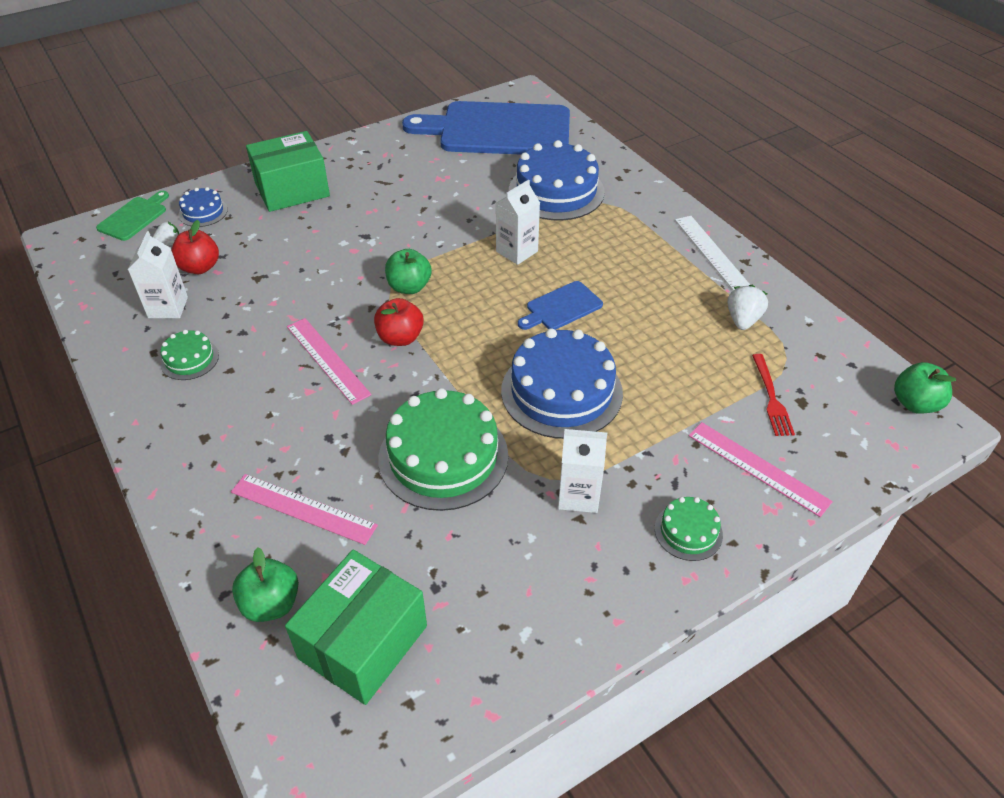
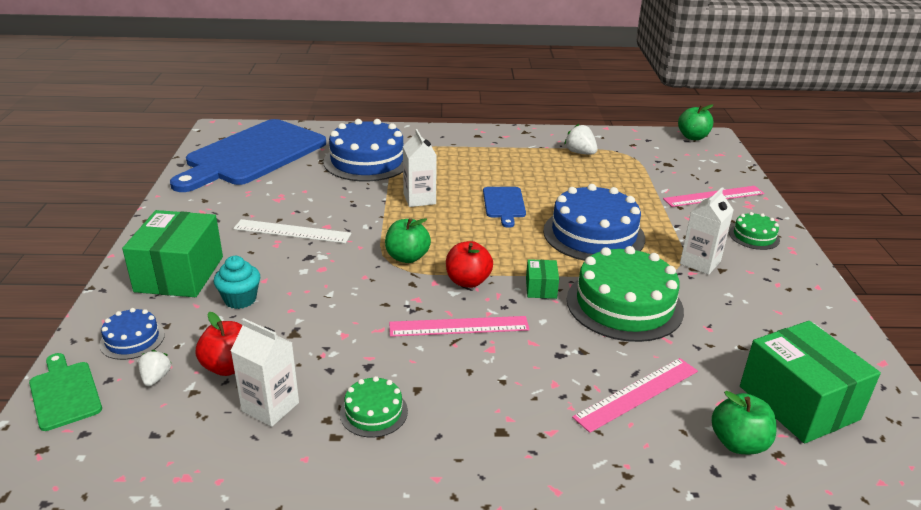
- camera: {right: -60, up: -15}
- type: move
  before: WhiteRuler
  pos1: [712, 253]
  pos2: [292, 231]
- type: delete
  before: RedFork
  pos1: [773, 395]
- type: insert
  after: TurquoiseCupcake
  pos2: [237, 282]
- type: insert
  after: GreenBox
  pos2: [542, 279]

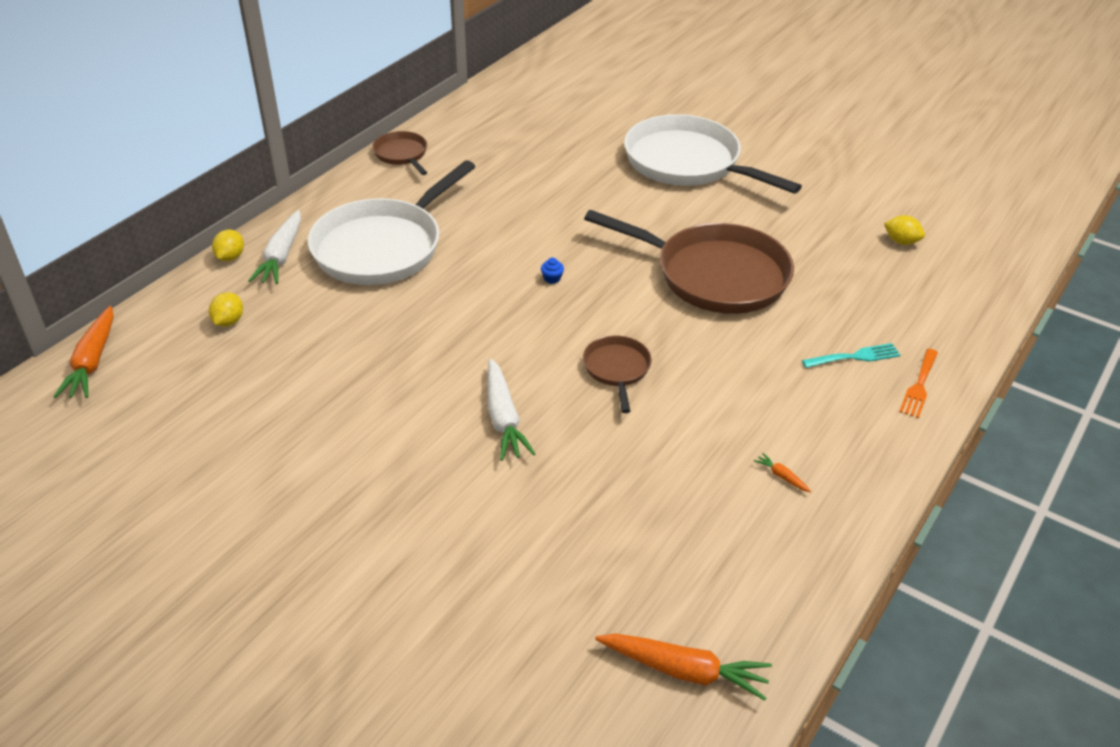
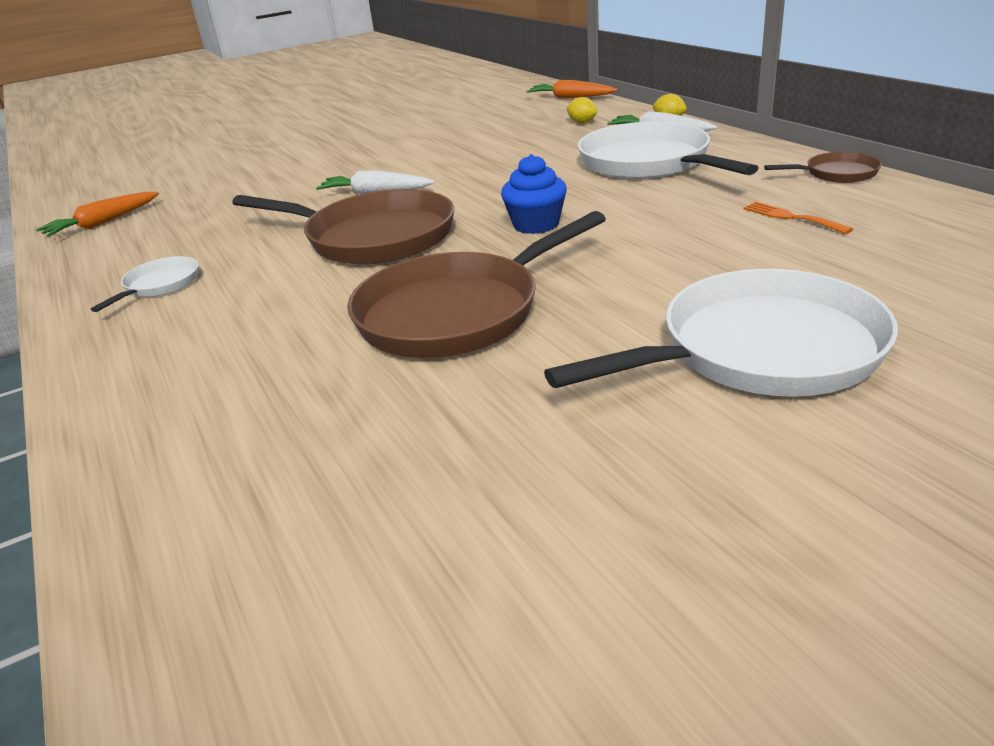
- camera: {right: 120, up: -10}
- type: delete
  before: YellowLemon
  pos1: [904, 230]
- type: resize
  before: BlueCupcake
  pos1: [552, 270]
  pos2: [534, 194]
  scale: 2.45
- type: resize
  before: BrownPan
  pos1: [617, 374]
  pos2: [343, 227]
  scale: 2.11
- type: delete
  before: TurquoiseFork
  pos1: [851, 355]
- type: move
  before: OrangeFork
  pos1: [918, 383]
  pos2: [798, 218]
- type: replace
  before: OrangeCarrot
  after: WhitePan
  pos1: [782, 472]
  pos2: [145, 284]

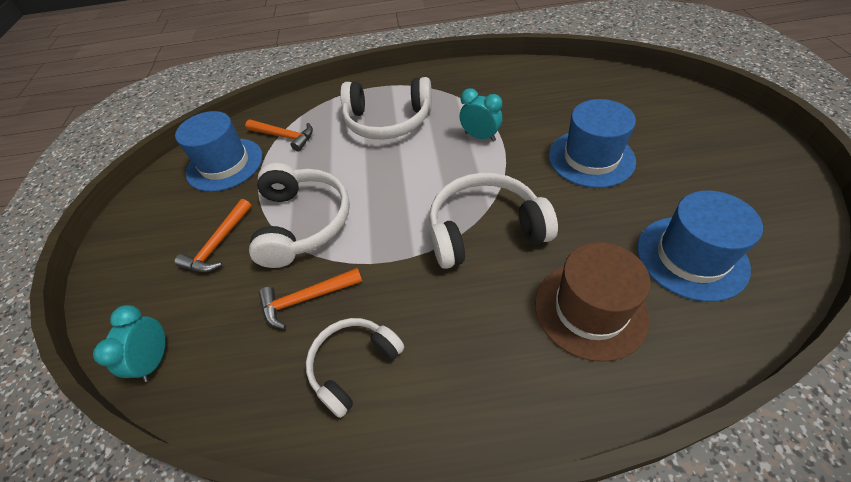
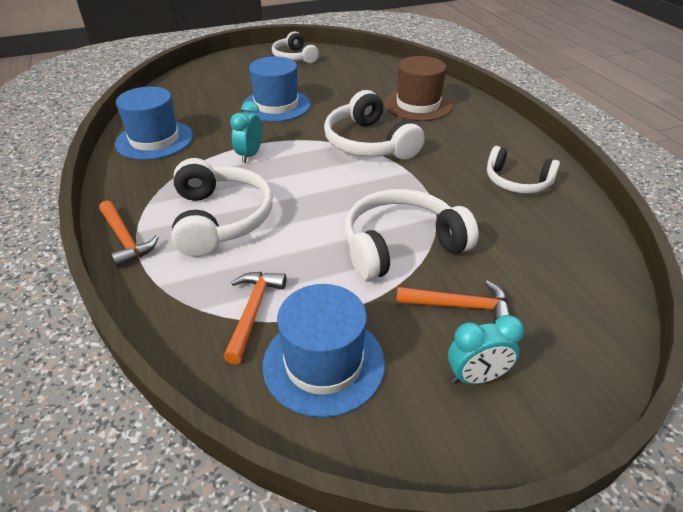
- camera: {right: -110, up: -10}
- type: move
  before: BlueHat
  pos1: [700, 246]
  pos2: [154, 123]
- type: move
  before: OrangeHammer
  pos1: [311, 298]
  pos2: [129, 234]
- type: move
  before: TurquoiseClock
  pos1: [129, 343]
  pos2: [486, 349]
- type: insert
  after: WhiteHeadphones
  pos2: [295, 47]

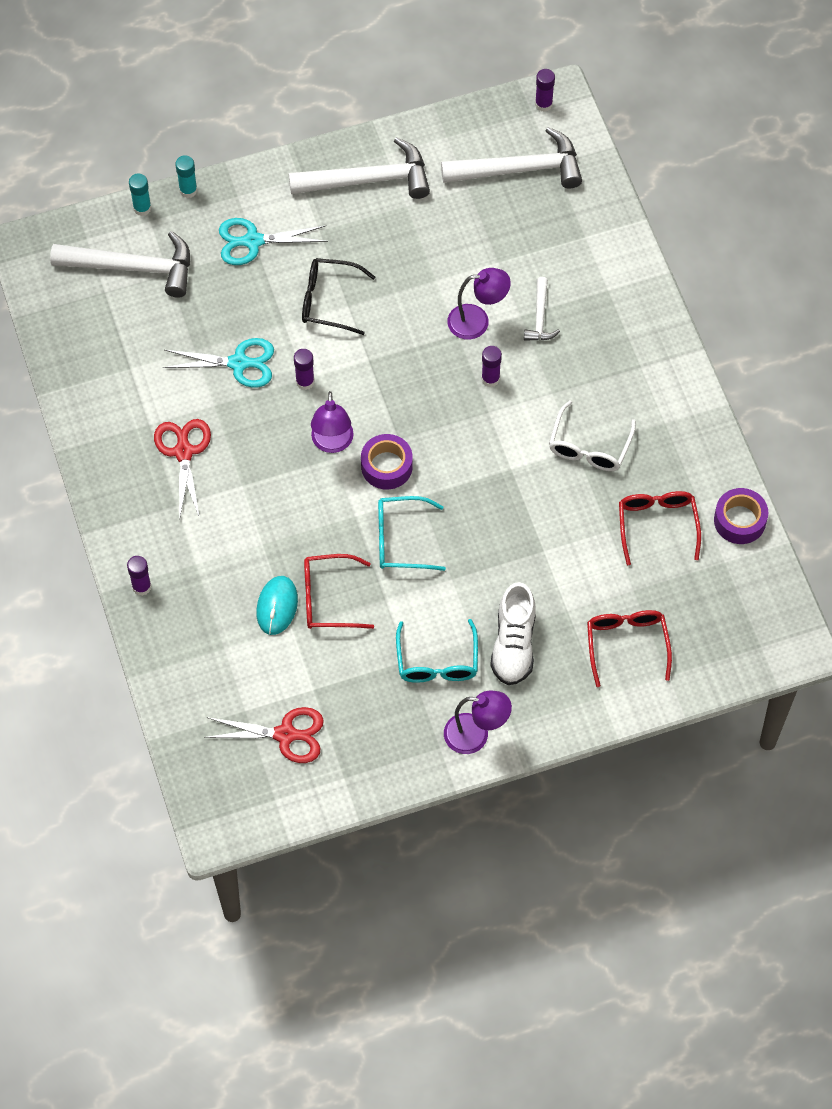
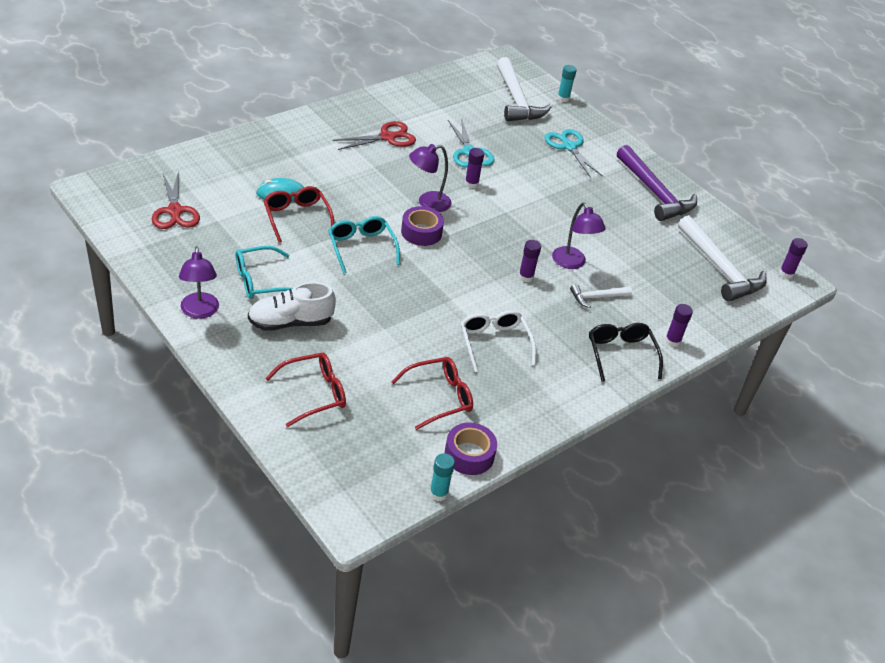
- camera: {right: 65, up: -20}
- type: recolor
  before: WhiteHammer
  after: PurpleHammer
  pos1: [359, 168]
  pos2: [657, 183]
- type: move
  before: TurquoiseGlueStick
  pos1: [186, 176]
  pos2: [442, 477]
- type: move
  before: BlackGlasses
  pos1: [338, 296]
  pos2: [626, 352]
- type: rotate
  before: WhiteGlasses
  pos1: [592, 435]
  pos2: [498, 341]
  turn: 75
- type: move
  before: PurpleGlueStick
  pos1: [139, 576]
  pos2: [679, 325]

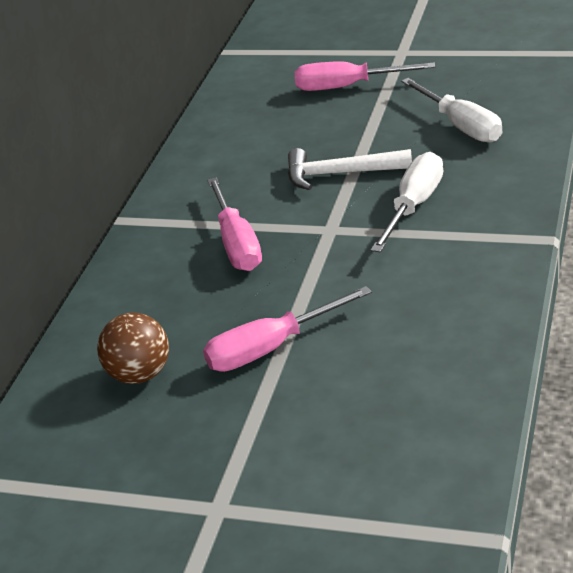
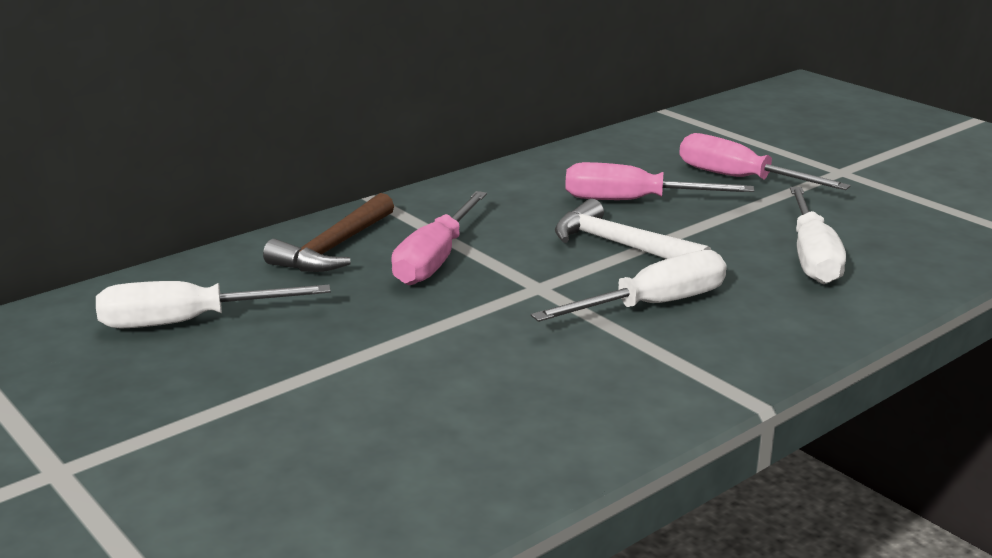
- camera: {right: 30, up: -10}
- type: move
  before: PinkScrewdriver
  pos1: [287, 329]
  pos2: [659, 181]
- type: replace
  before: BrownBall
  after: WhiteScrewdriver
  pos1: [133, 348]
  pos2: [213, 304]
- type: insert
  after: BrownHammer
  pos2: [328, 232]

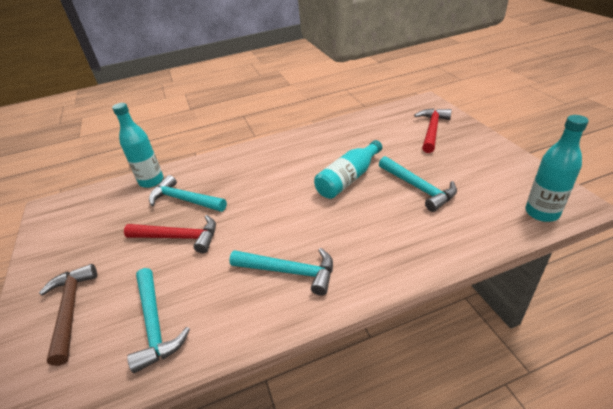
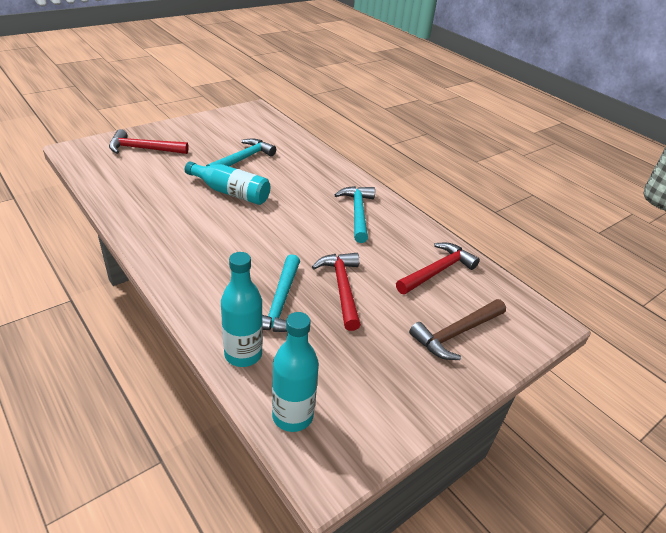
- camera: {right: -115, up: 0}
- type: move
  before: TurquoiseBottle
  pos1: [557, 168]
  pos2: [295, 372]
- type: recolor
  before: TurquoiseHammer
  after: RedHammer
  pos1: [158, 320]
  pos2: [438, 268]

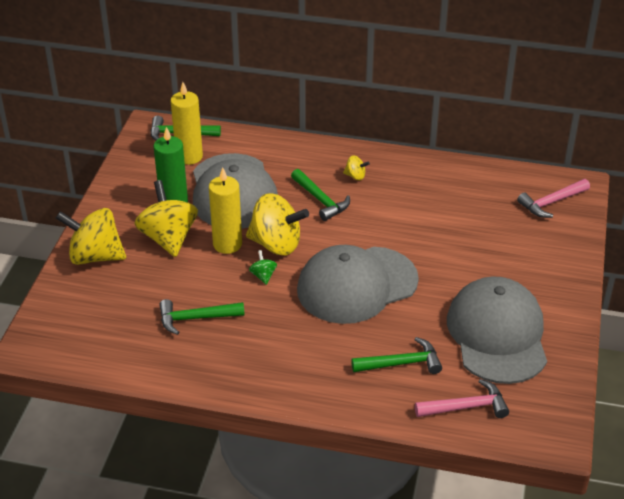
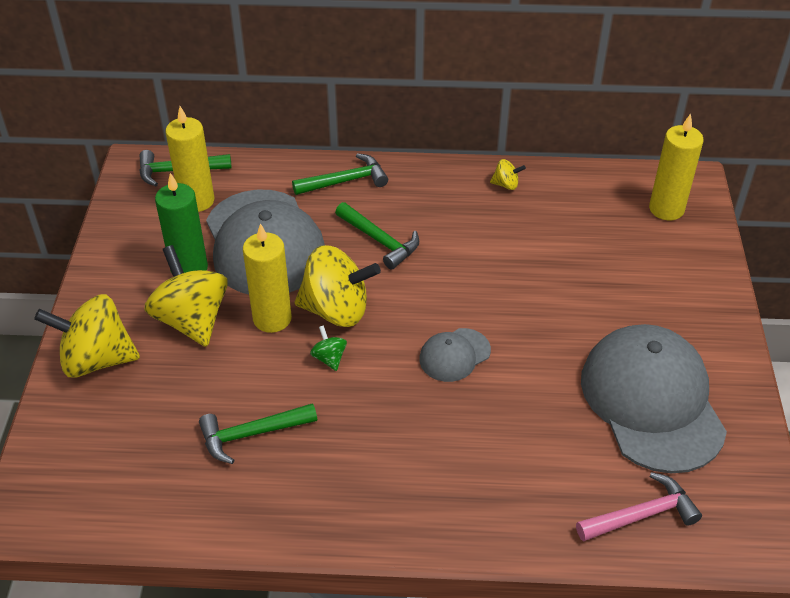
- camera: {right: -10, up: 5}
- type: move
  before: YellowSpinningTop
  pos1: [356, 167]
  pos2: [508, 174]
- type: replace
  before: PinkHammer
  after: YellowCandle
  pos1: [553, 198]
  pos2: [676, 166]
- type: resize
  before: GreyCap
  pos1: [358, 284]
  pos2: [455, 355]
  scale: 0.46
- type: move
  before: GreenHammer
  pos1: [396, 355]
  pos2: [340, 174]

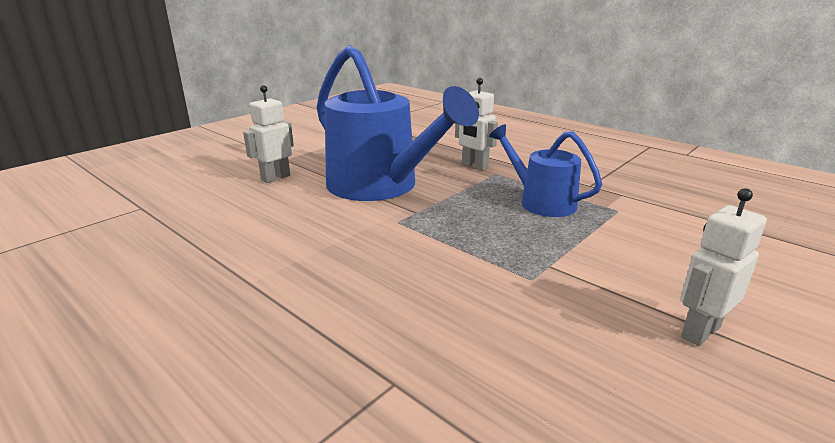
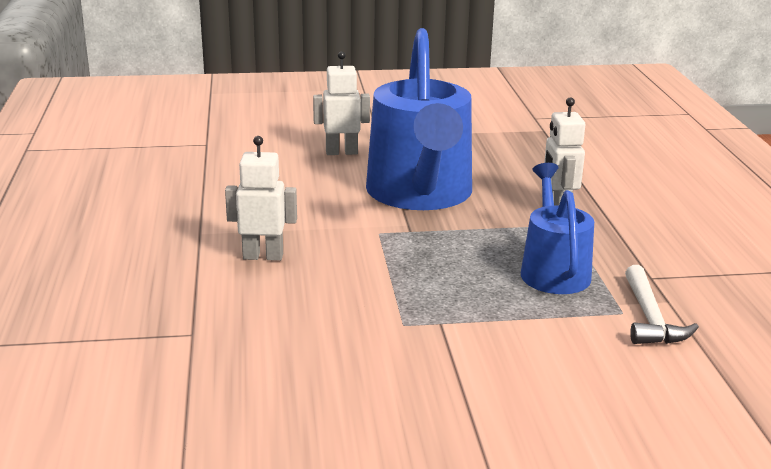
- camera: {right: 40, up: 0}
- type: move
  before: WhiteRobot
  pos1: [723, 267]
  pos2: [261, 198]
- type: insert
  after: WhiteHammer
  pos2: [662, 304]

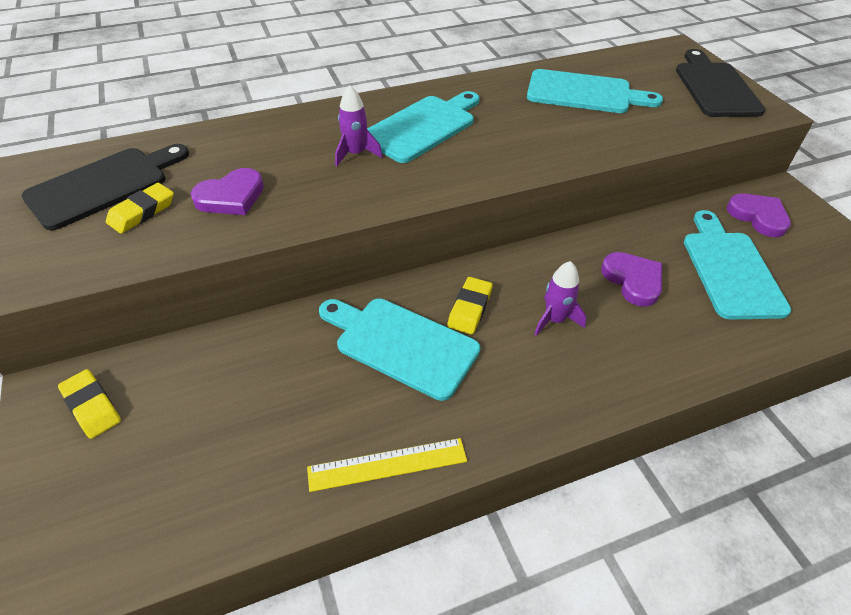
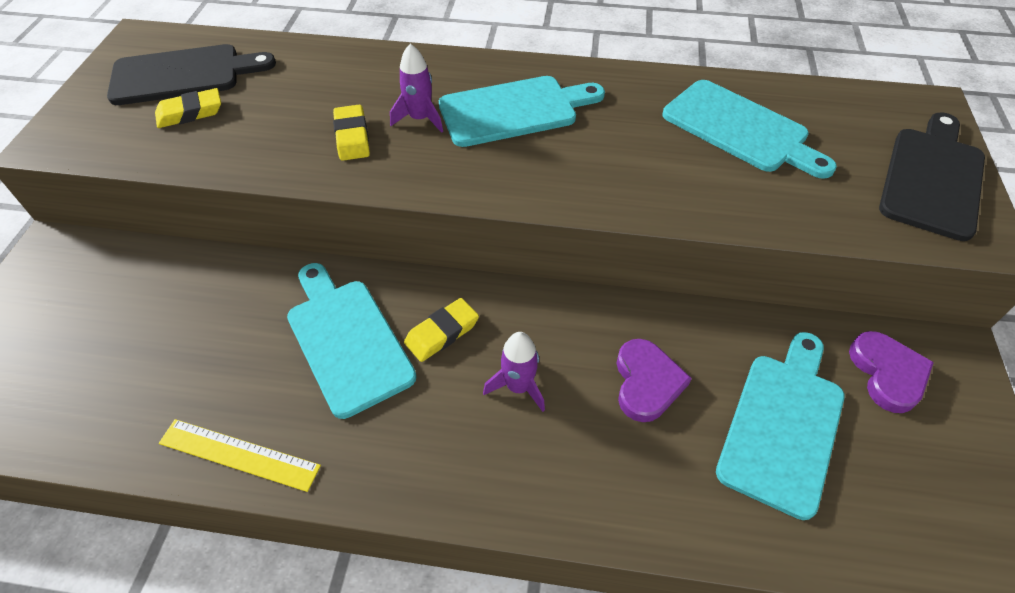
- camera: {right: 30, up: 5}
- type: delete
  before: PurpleHeart
  pos1: [227, 191]
- type: move
  before: YellowEraser
  pos1: [89, 404]
  pos2: [351, 132]

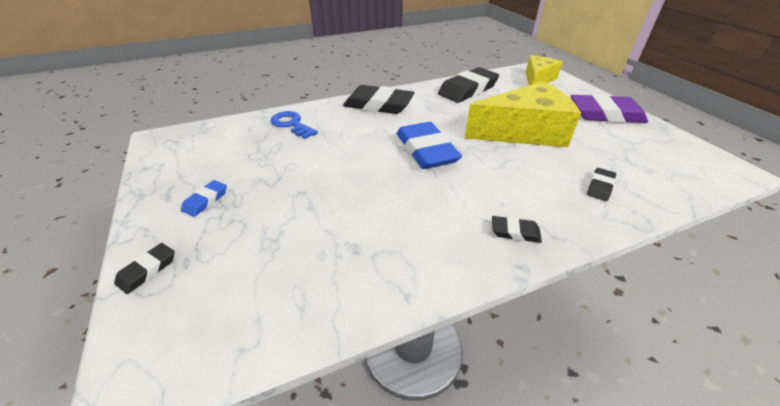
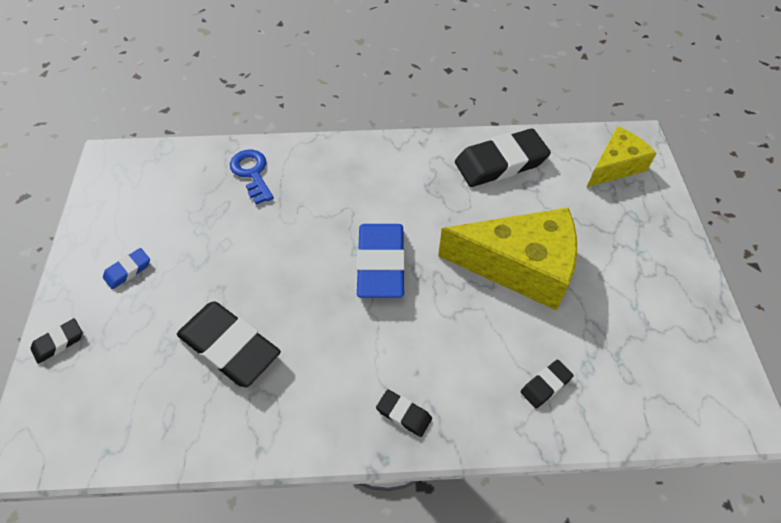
- camera: {right: 20, up: 15}
- type: move
  before: BlackEraser
  pos1: [379, 99]
  pos2: [229, 344]
- type: delete
  before: PurpleEraser
  pos1: [609, 108]

